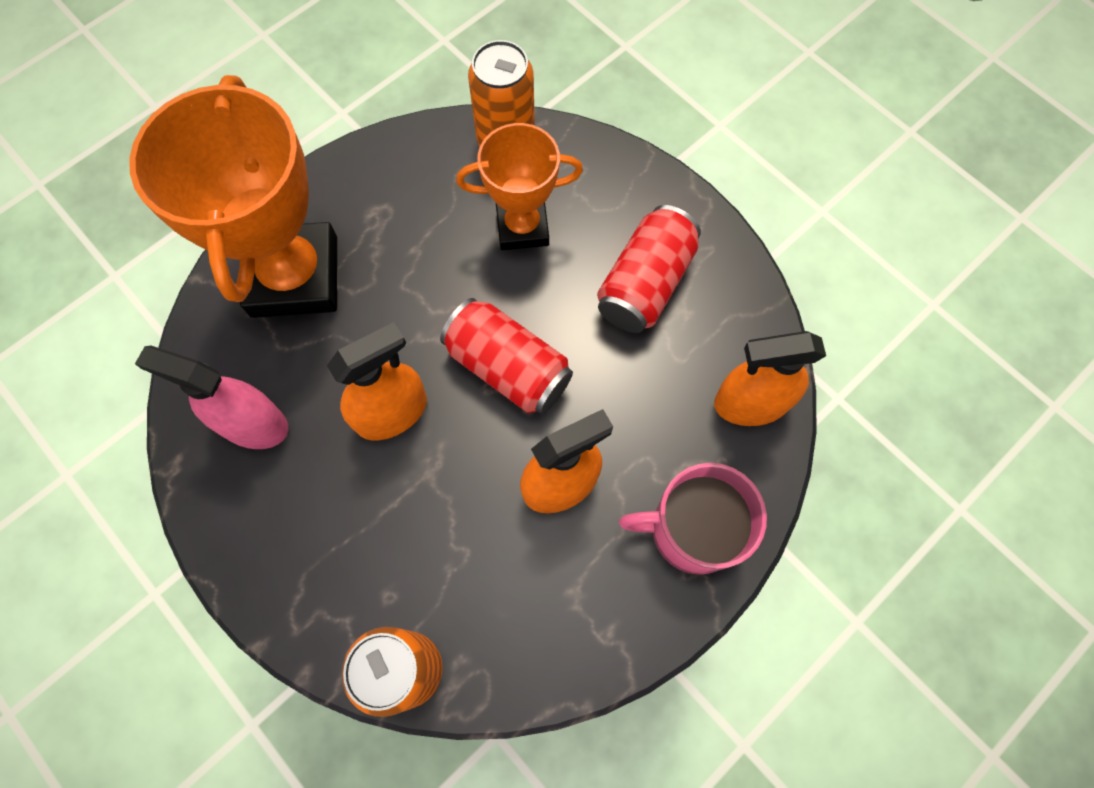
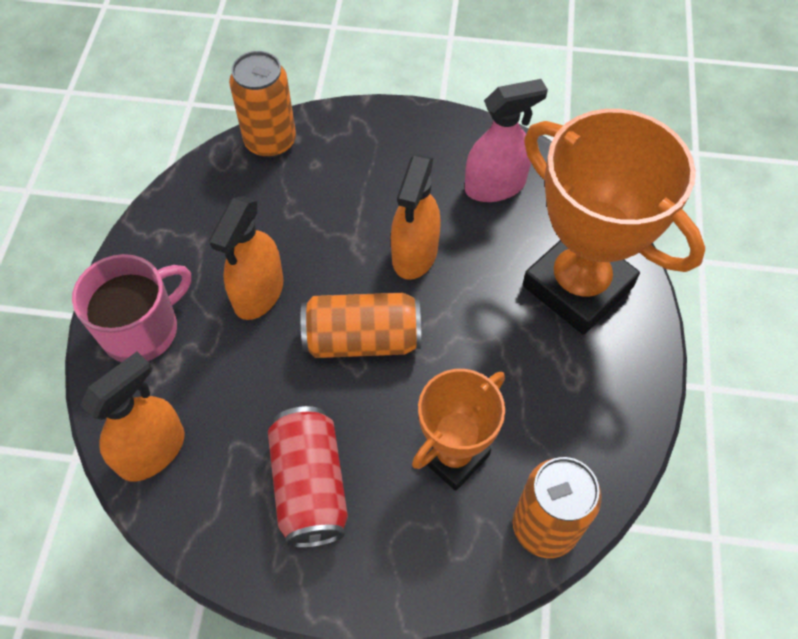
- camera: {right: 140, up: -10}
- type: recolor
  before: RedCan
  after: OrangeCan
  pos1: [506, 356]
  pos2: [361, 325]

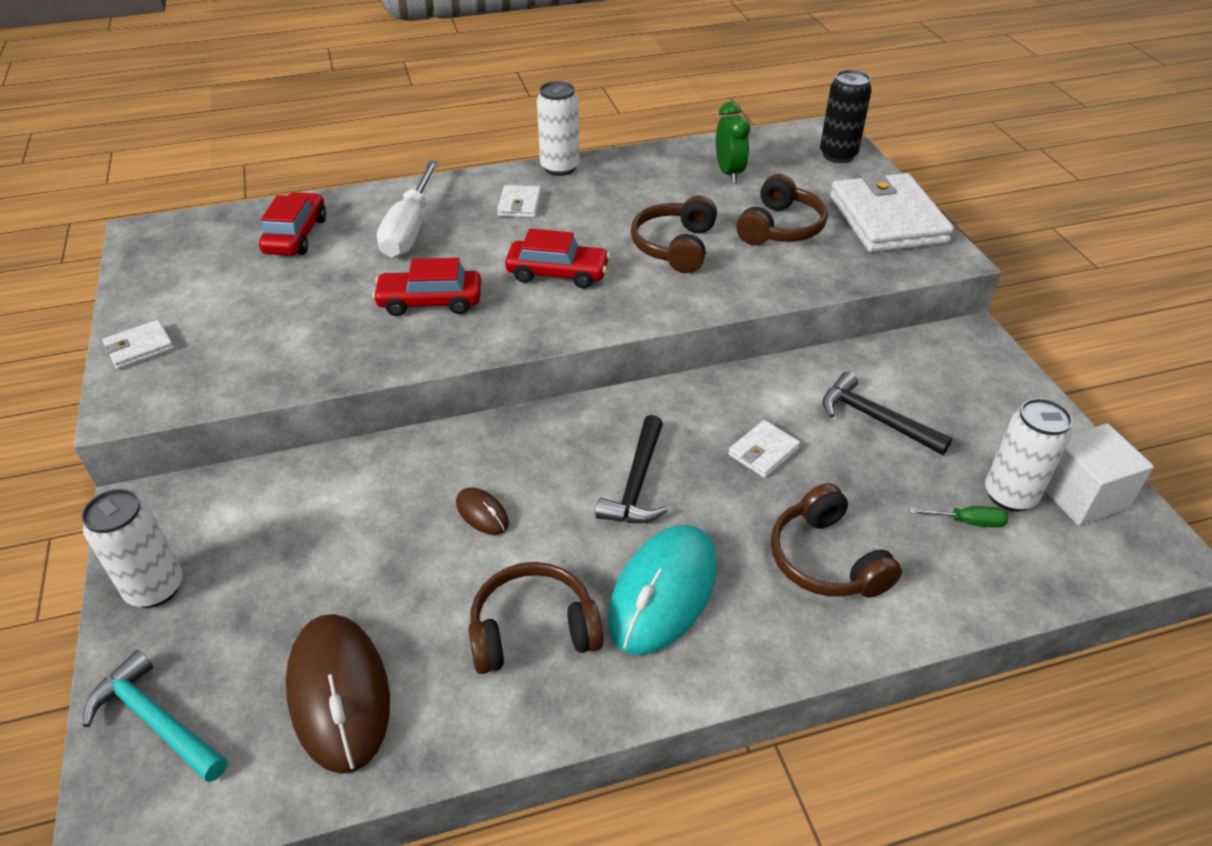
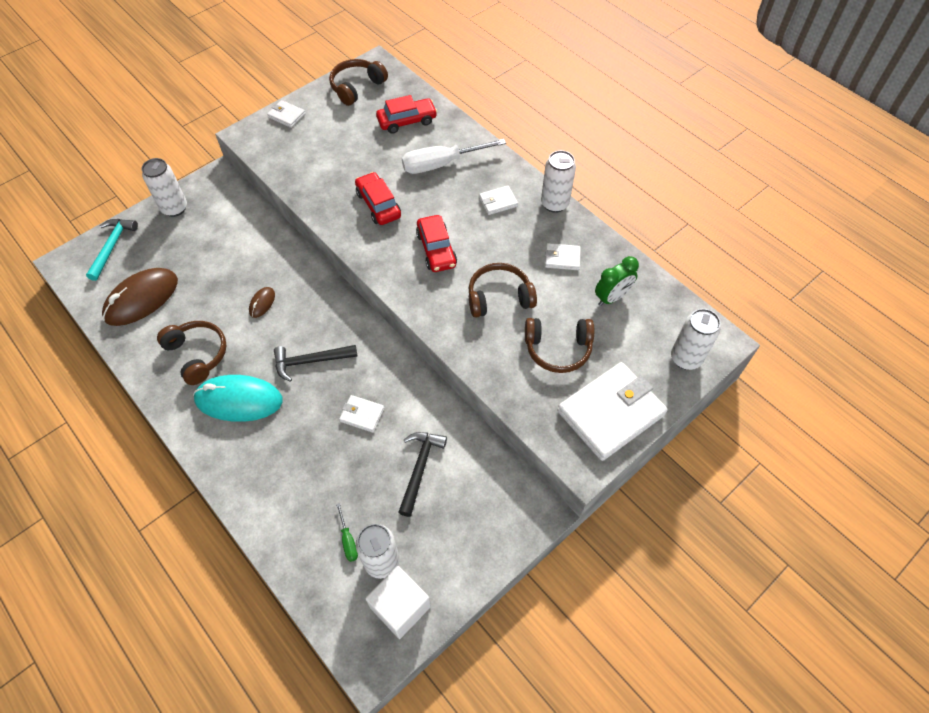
- camera: {right: 65, up: 15}
- type: recolor
  before: BlackCan
  after: WhiteCan
  pos1: [846, 116]
  pos2: [696, 339]
- type: move
  before: BrownHeadphones
  pos1: [836, 540]
  pos2: [358, 82]
- type: insert
  after: WhiteWallet
  pos2: [563, 256]

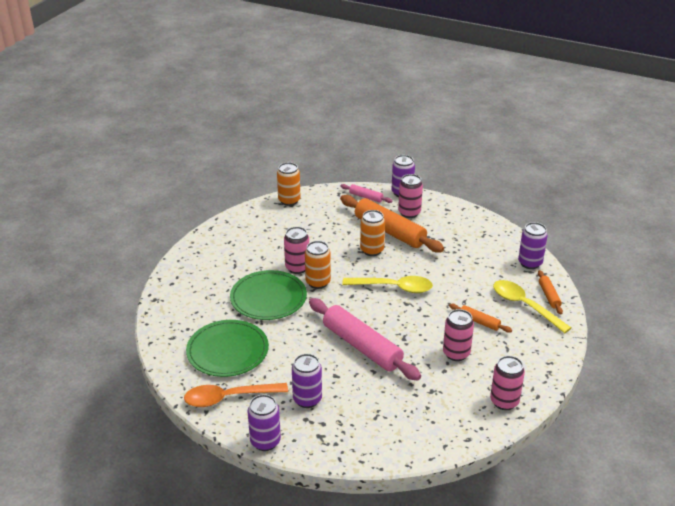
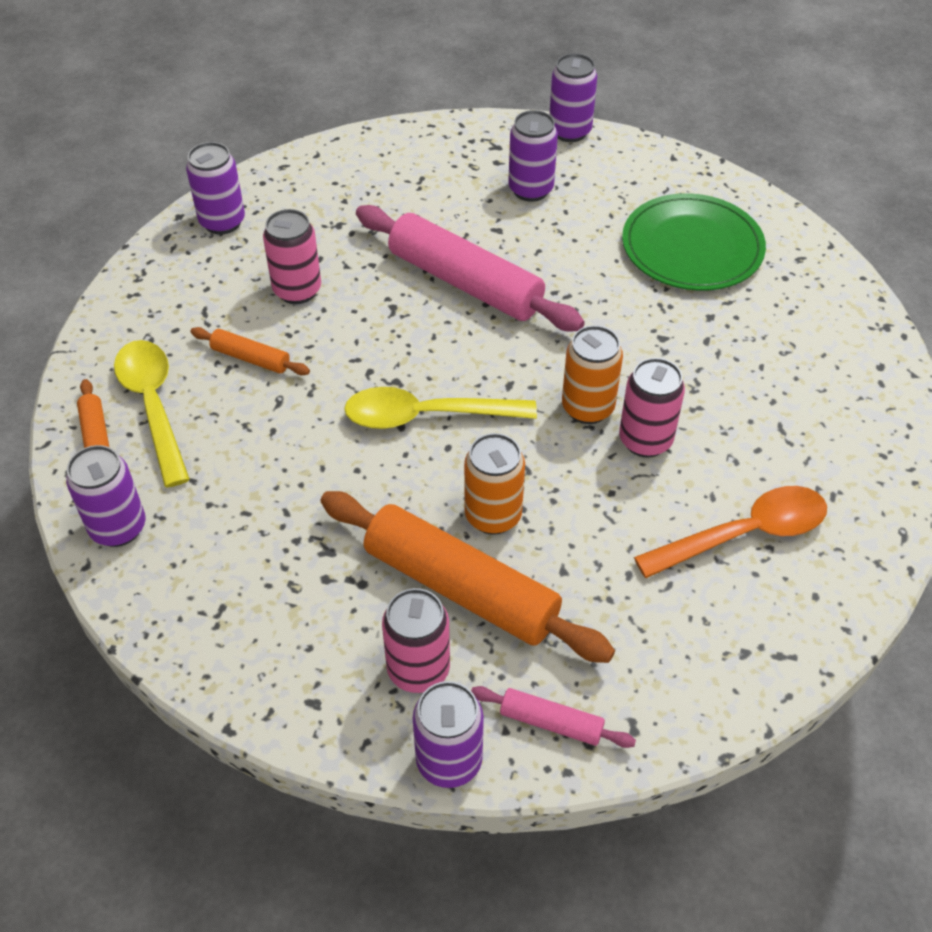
- camera: {right: 170, up: 15}
- type: delete
  before: OrangeCan
  pos1: [288, 184]
- type: delete
  before: GreenPlate
  pos1: [268, 295]
- type: rotate
  before: YellowSpoon
  pos1: [532, 306]
  pos2: [152, 414]
  turn: -150
- type: recolor
  before: PinkCan
  after: PurpleCan
  pos1: [507, 383]
  pos2: [215, 188]
- type: move
  before: OrangeSpoon
  pos1: [236, 395]
  pos2: [730, 532]

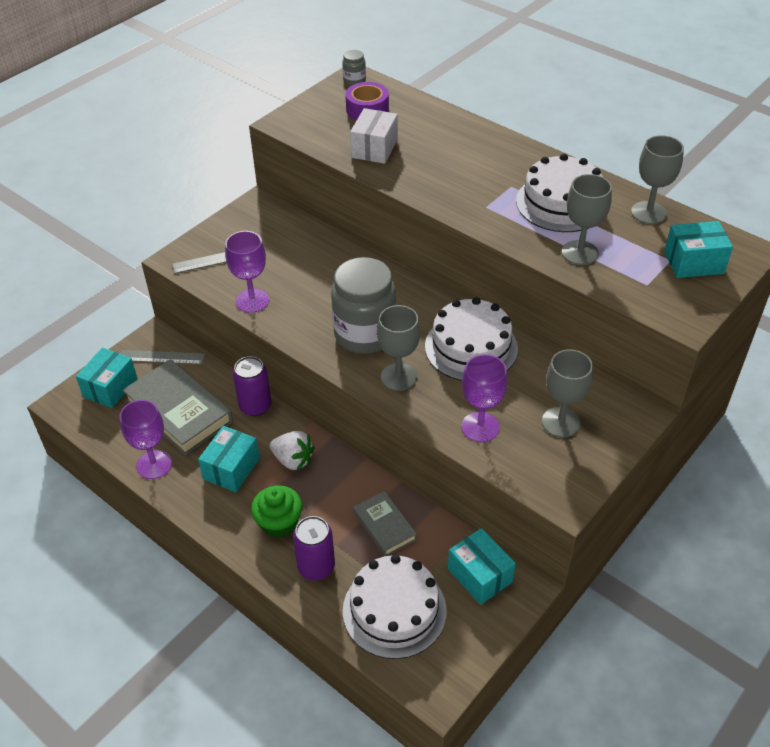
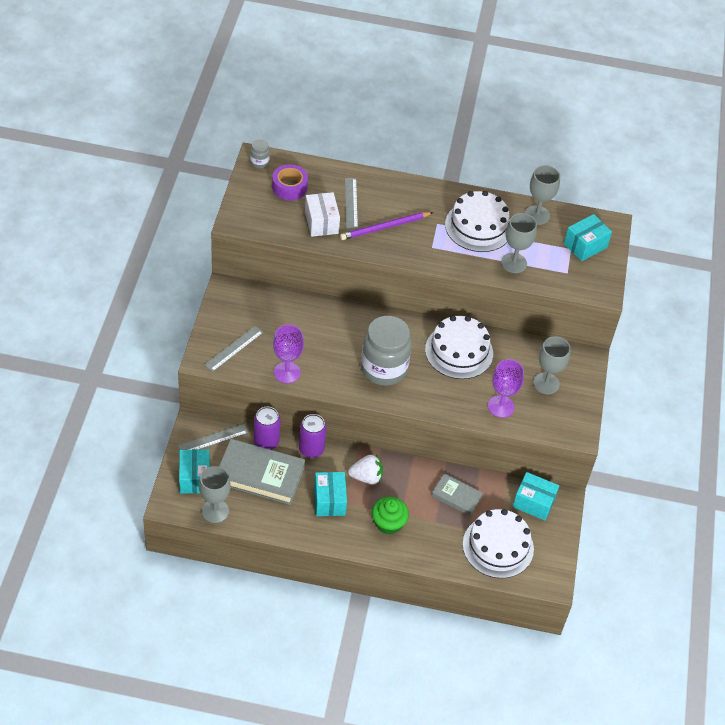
- camera: {right: -35, up: 5}
- type: move
  before: GreyGoblet
  pos1: [398, 348]
  pos2: [215, 494]
- type: delete
  before: PurpleGoblet
  pos1: [145, 439]
- type: move
  before: PurpleCan
  pos1: [314, 548]
  pos2: [267, 428]
- type: insert
  after: GreyRuler
  pos2: [351, 203]
- type: insert
  after: PurplePencil
  pos2: [387, 226]

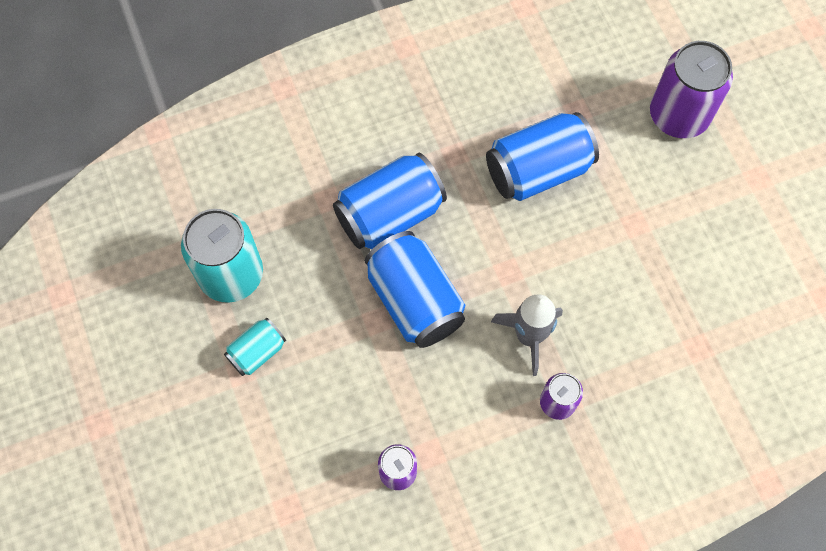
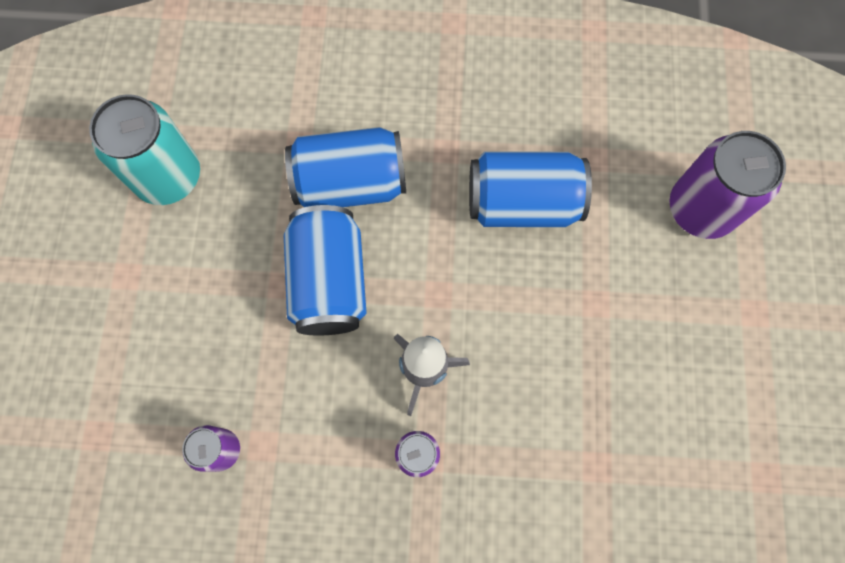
- camera: {right: 25, up: 5}
- type: delete
  before: TurquoiseCan
  pos1: [255, 347]

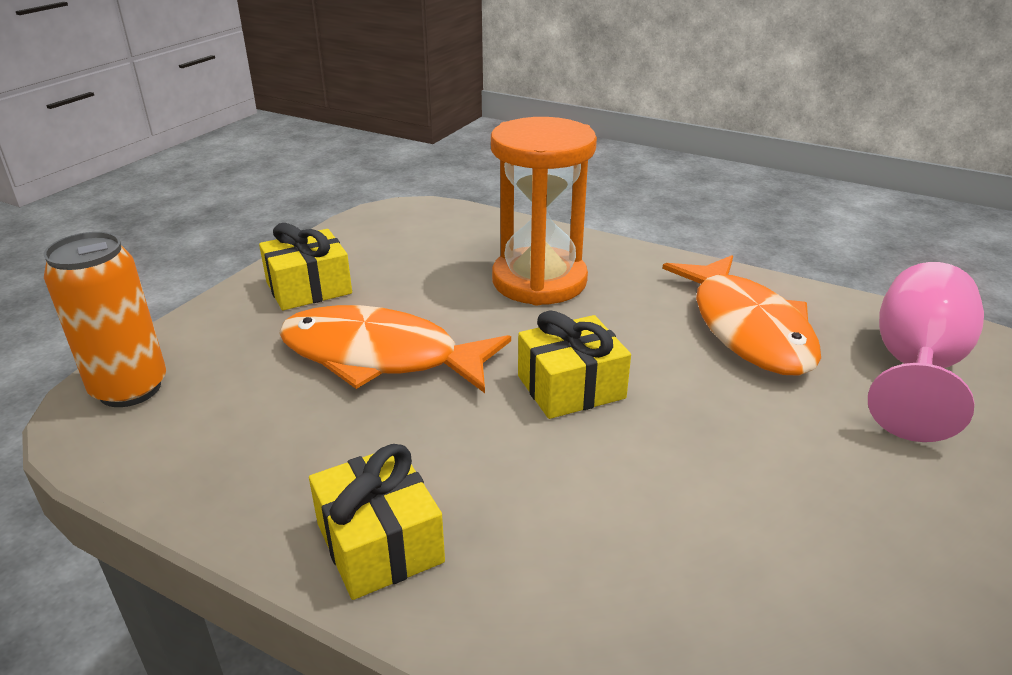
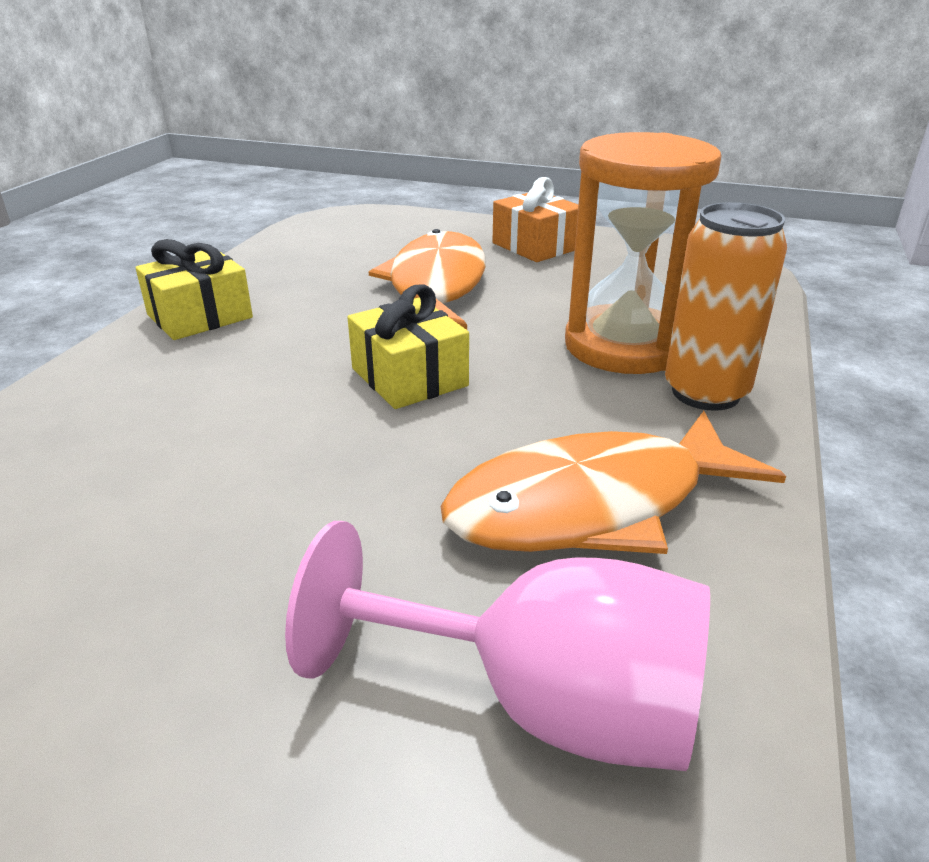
- camera: {right: 80, up: 0}
- type: recolor
  before: YellowGift
  after: OrangeGift
  pos1: [305, 266]
  pos2: [535, 219]
- type: move
  before: OrangeCan
  pos1: [104, 319]
  pos2: [726, 306]

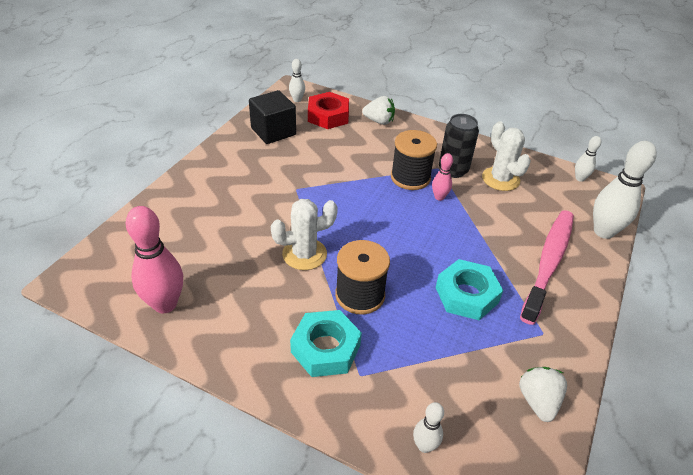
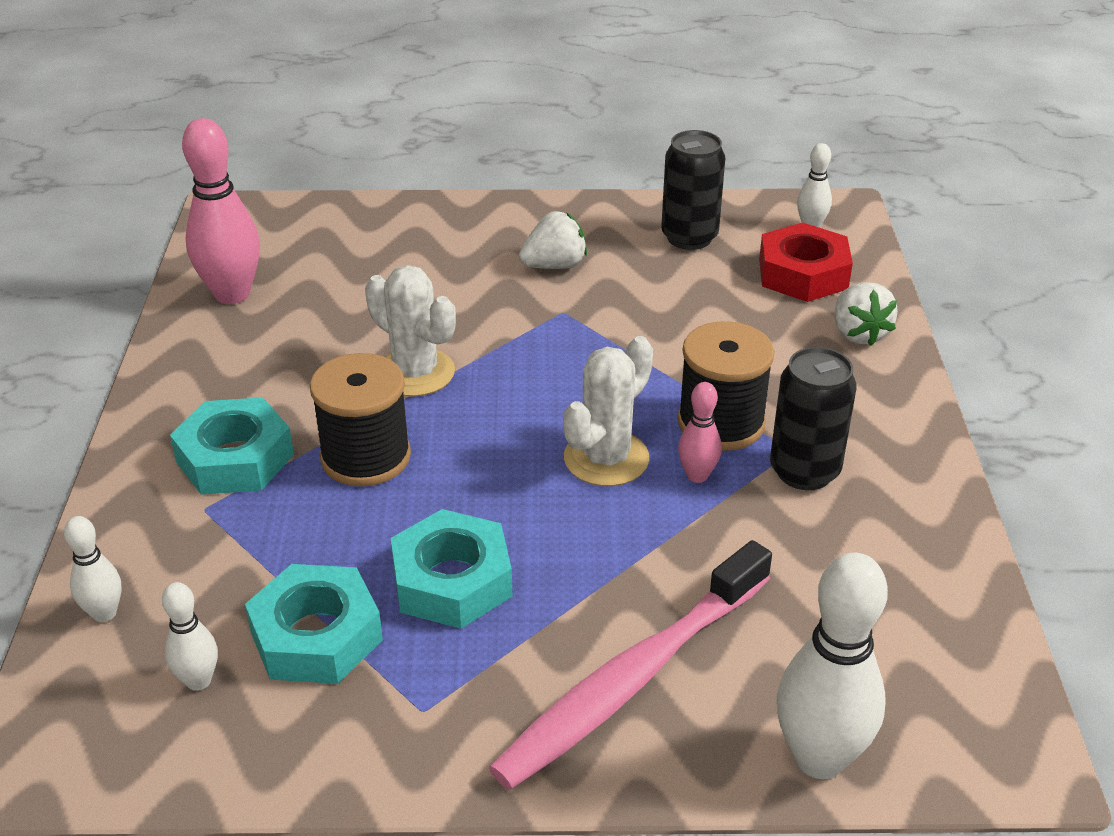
- camera: {right: 65, up: -5}
- type: replace
  before: BlackCube
  after: BlackCan
  pos1: [272, 117]
  pos2: [693, 190]
- type: move
  before: WhiteCactus
  pos1: [506, 156]
  pos2: [608, 411]
- type: move
  before: WhiteBowlingPin
  pos1: [588, 159]
  pos2: [190, 636]
- type: rotate
  before: PinkToothbrush
  pos1: [547, 267]
  pos2: [630, 665]
  turn: 135
- type: move
  before: WhiteStrawberry
  pos1: [543, 394]
  pos2: [553, 240]
- type: insert
  after: TurquoiseNut
  pos2: [314, 624]

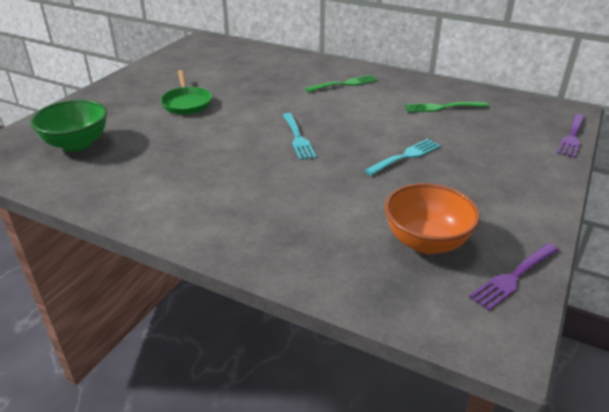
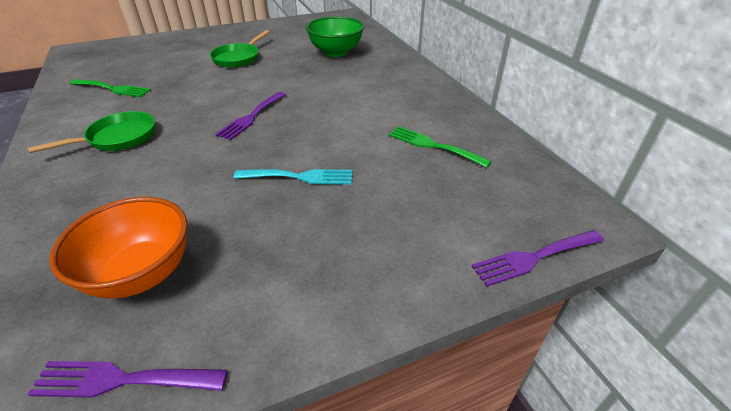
- camera: {right: 40, up: 5}
- type: move
  before: GreenFork
  pos1: [341, 83]
  pos2: [110, 88]
- type: move
  before: GreenBowl
  pos1: [68, 126]
  pos2: [335, 36]
- type: recolor
  before: TurquoiseFork
  after: PurpleFork
  pos1: [300, 136]
  pos2: [251, 116]
- type: insert
  after: GreenPan
  pos2: [91, 132]

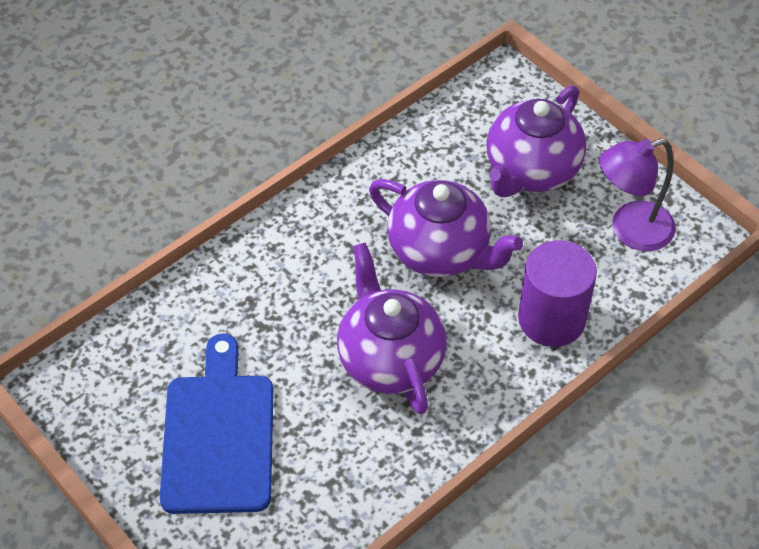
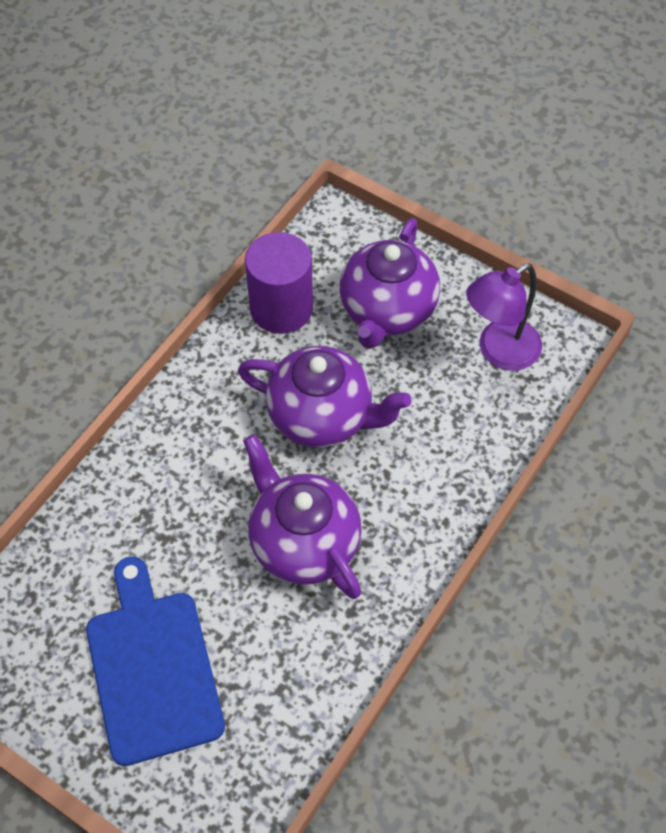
- camera: {right: -15, up: 5}
- type: move
  before: PurpleCylinder
  pos1: [557, 293]
  pos2: [279, 283]

